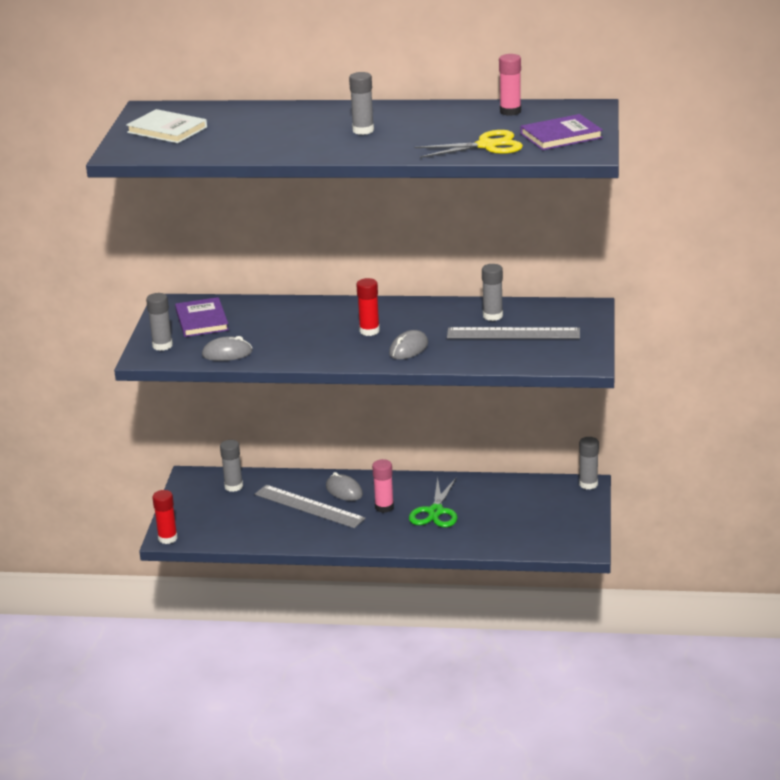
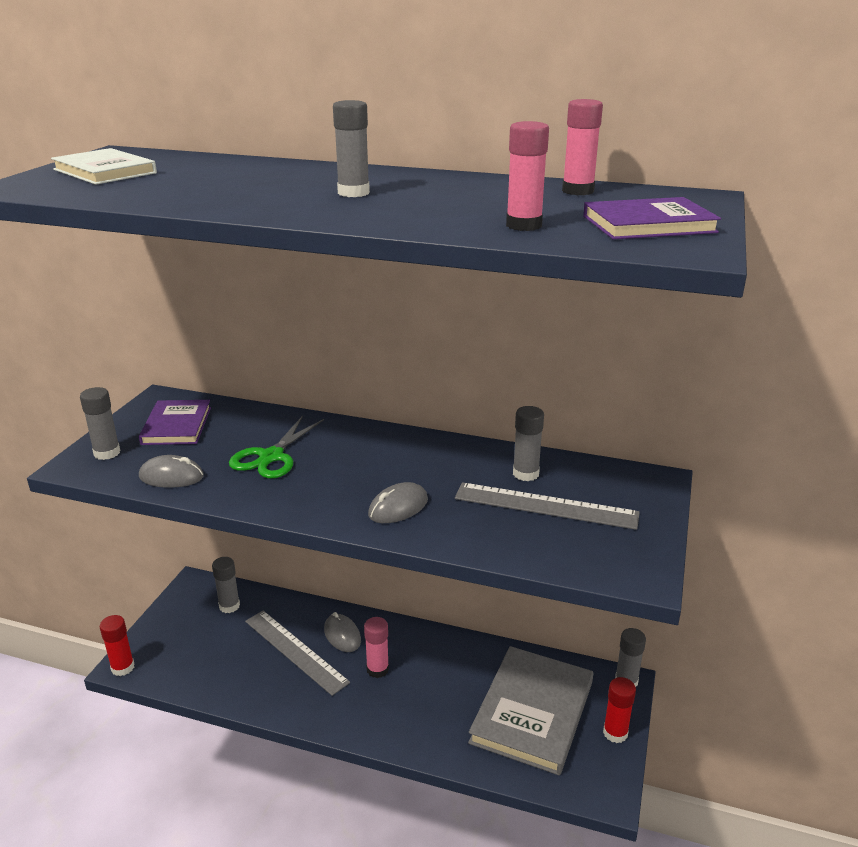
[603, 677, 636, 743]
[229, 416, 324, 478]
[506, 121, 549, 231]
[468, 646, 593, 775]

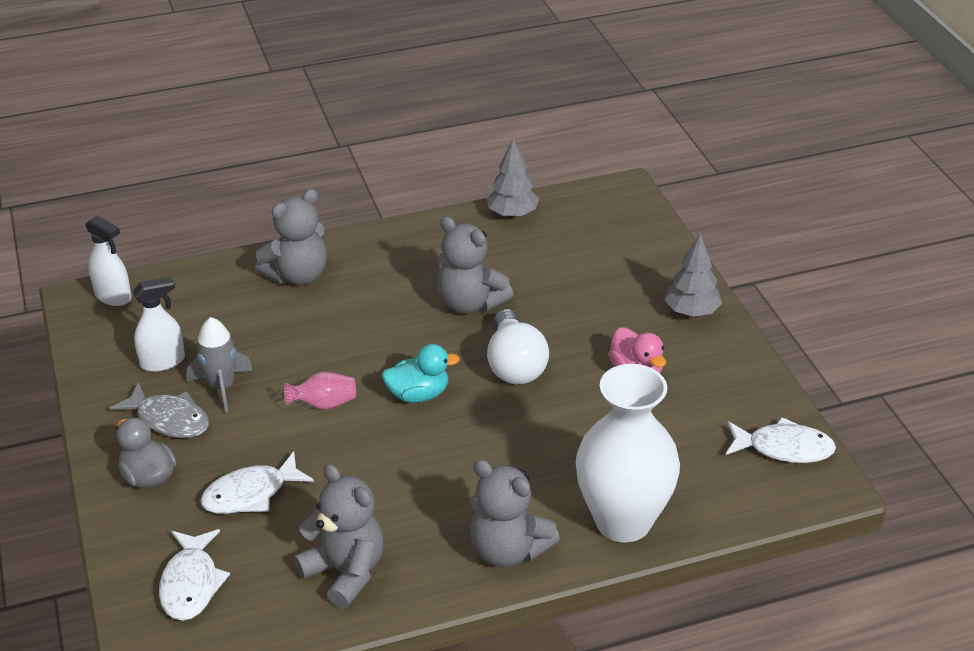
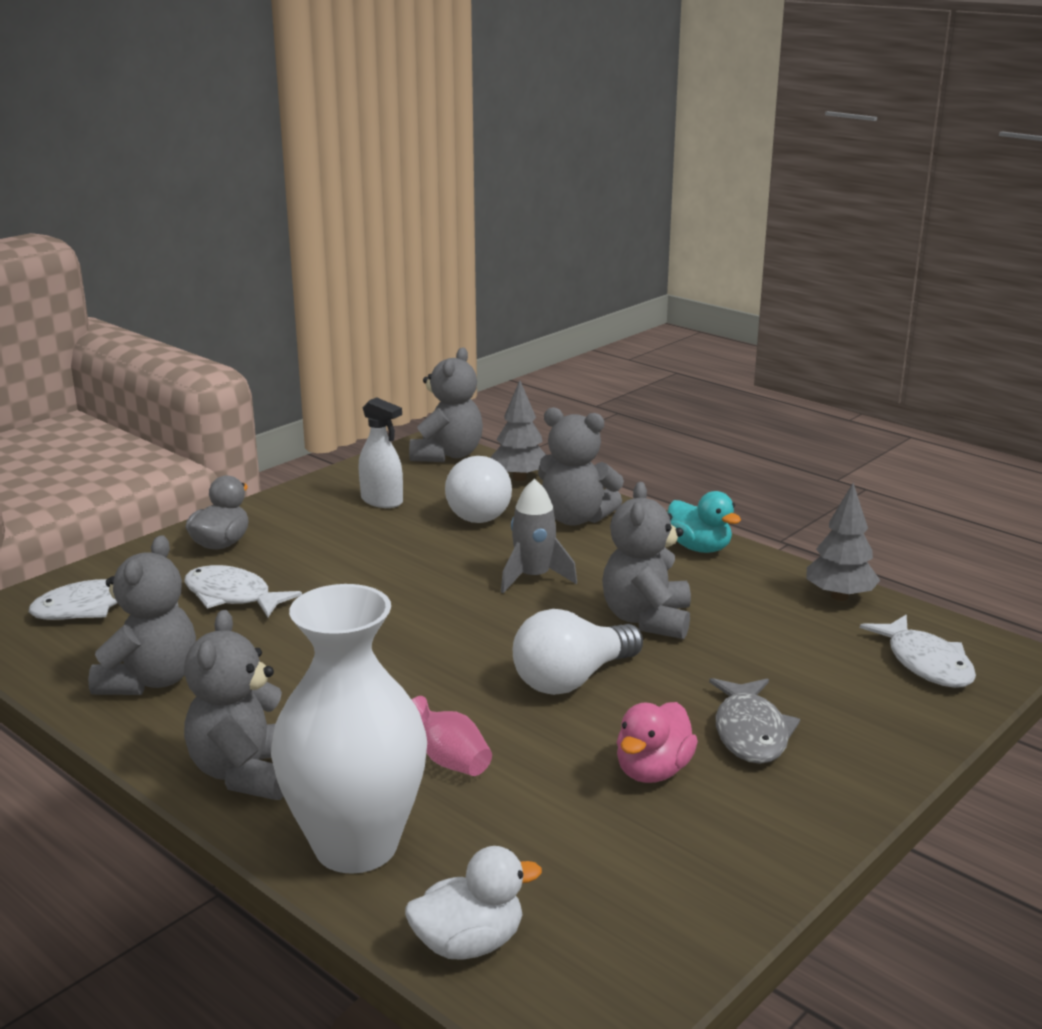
[409, 347, 483, 462]
[709, 678, 800, 764]
[501, 479, 577, 593]
[412, 696, 492, 776]
[668, 491, 741, 553]
[491, 380, 546, 481]
[860, 615, 976, 688]
[405, 846, 542, 960]
[445, 456, 512, 523]

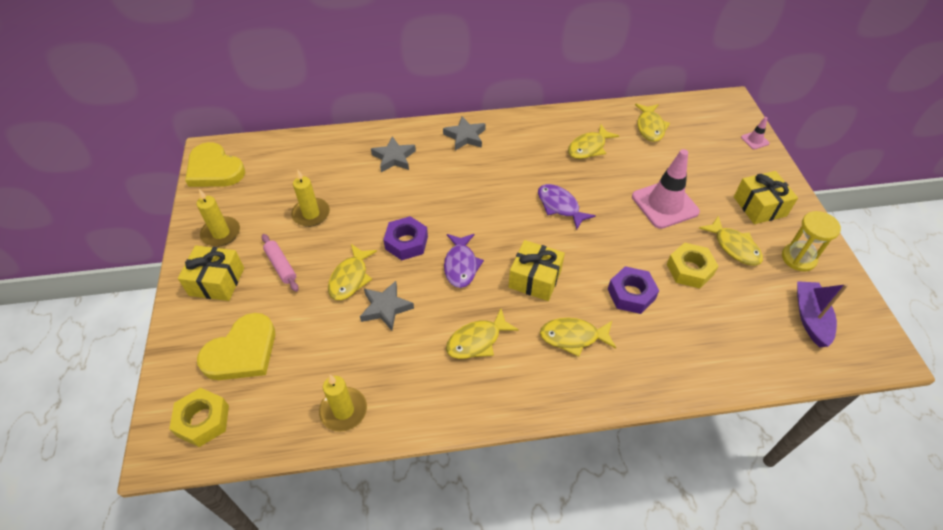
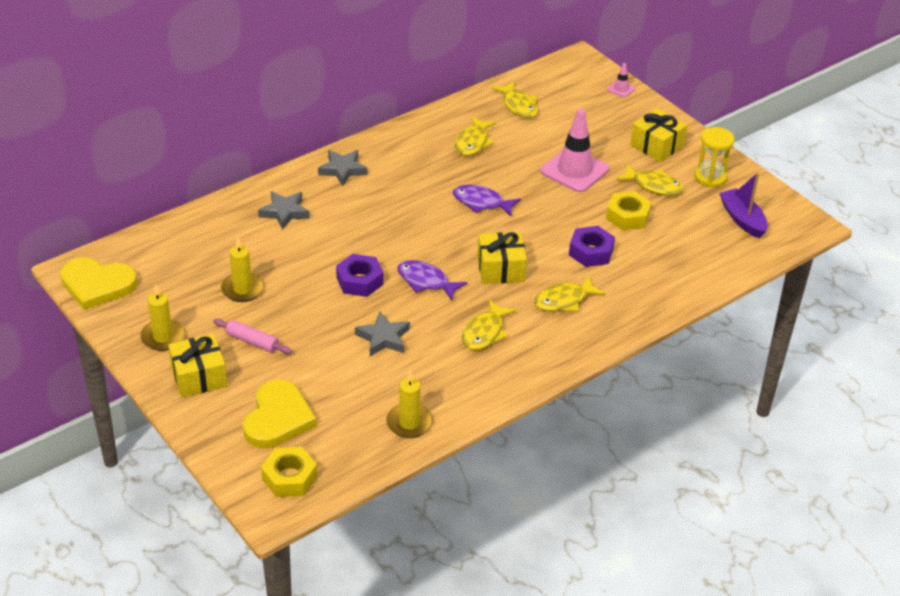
[328, 244, 377, 300] (first image)
[397, 260, 467, 301]

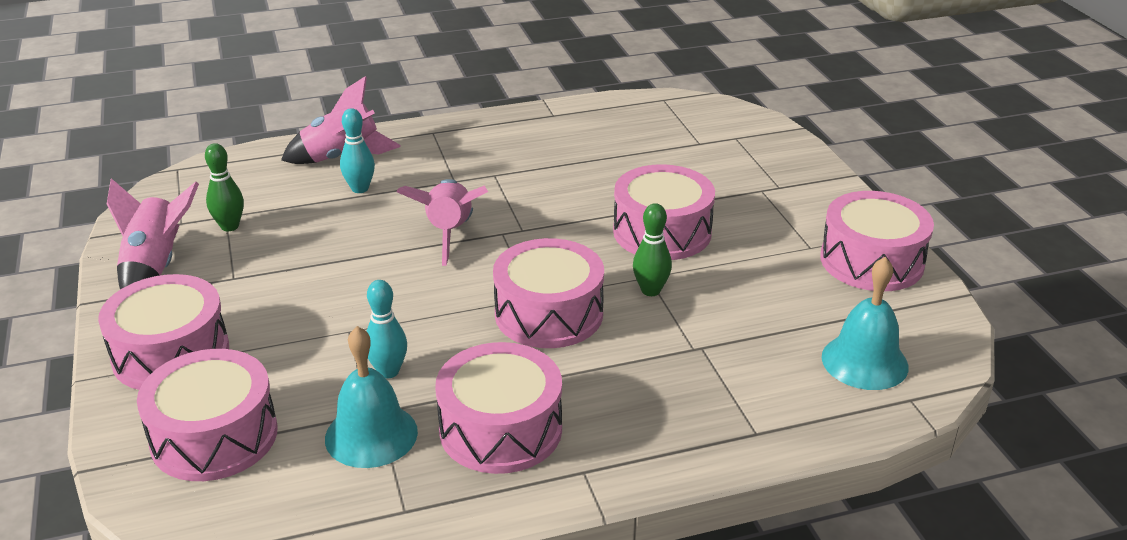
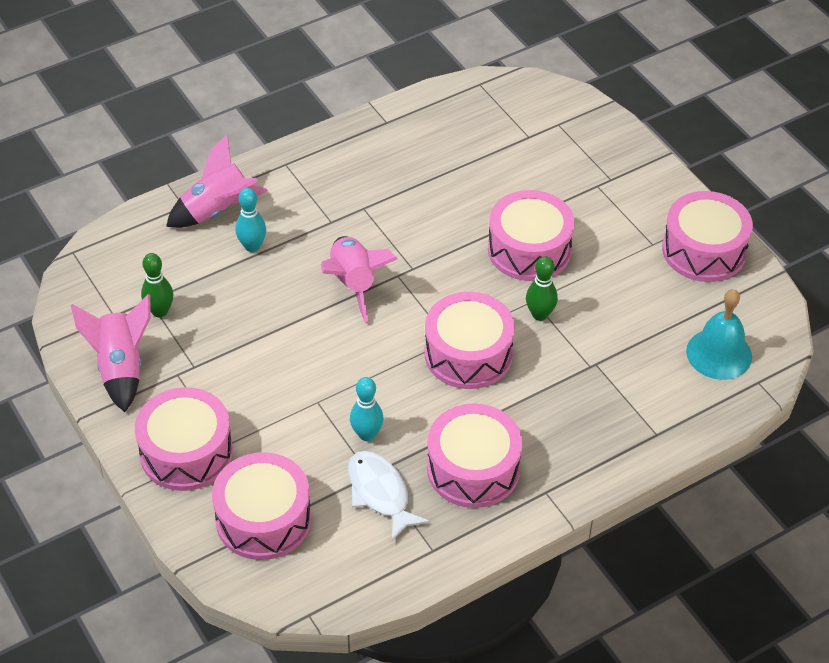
[348, 451, 430, 541]

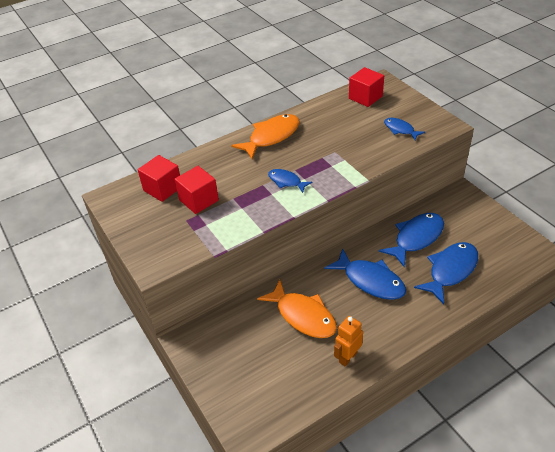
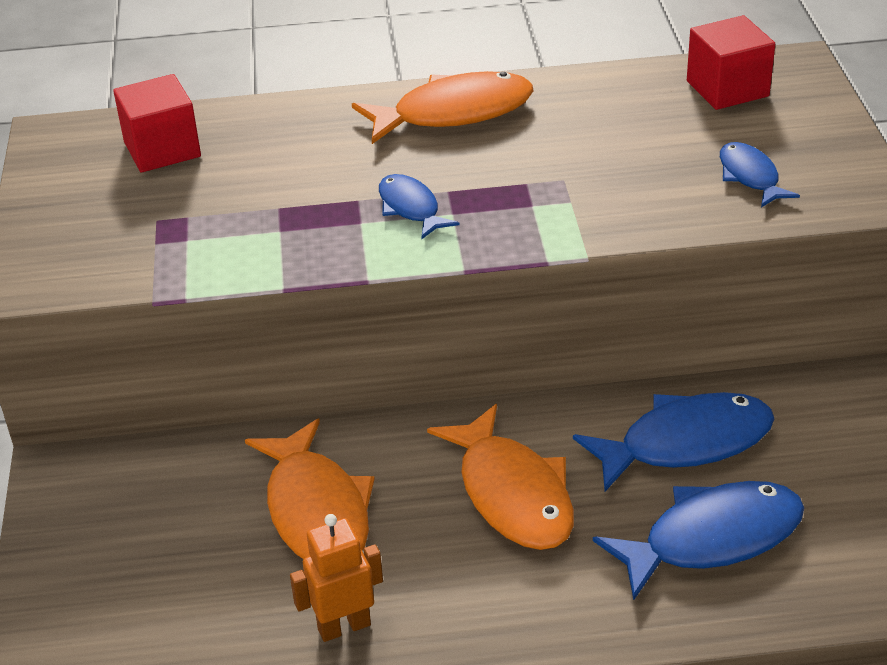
[174, 166, 219, 214] (first image)
[427, 404, 574, 550]

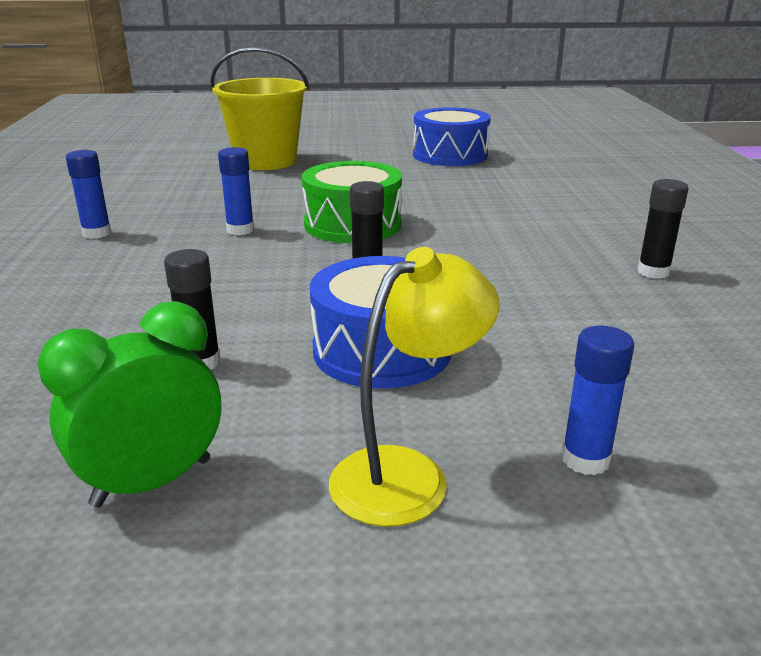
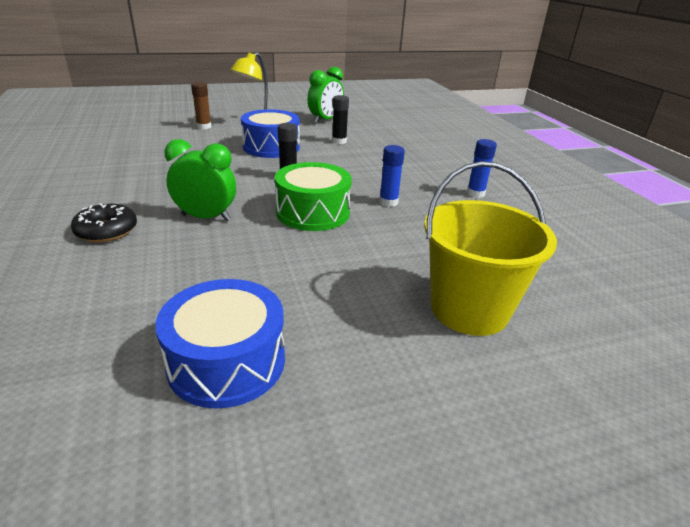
[191, 82, 211, 129]
[637, 179, 689, 279] (first image)
[71, 203, 137, 243]
[164, 139, 236, 221]

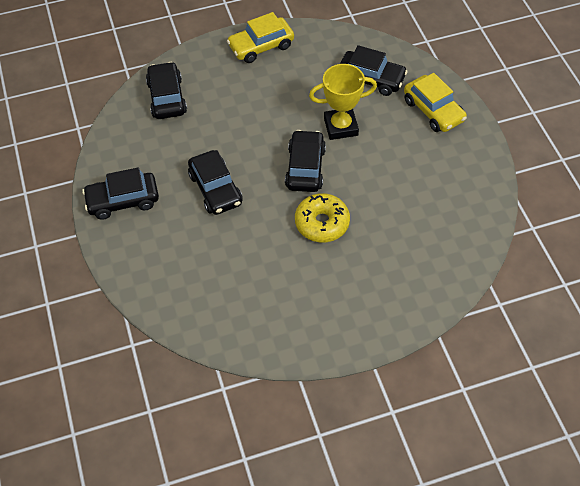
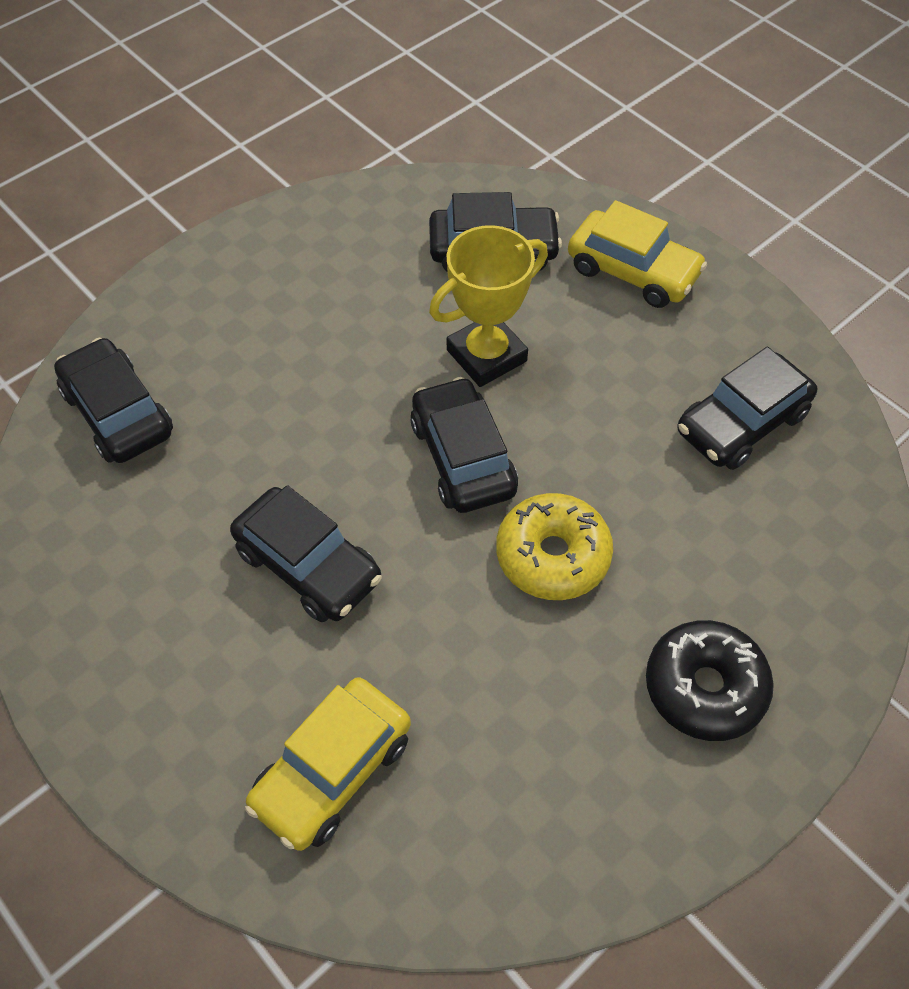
[677, 347, 817, 470]
[245, 677, 411, 851]
[646, 620, 774, 741]

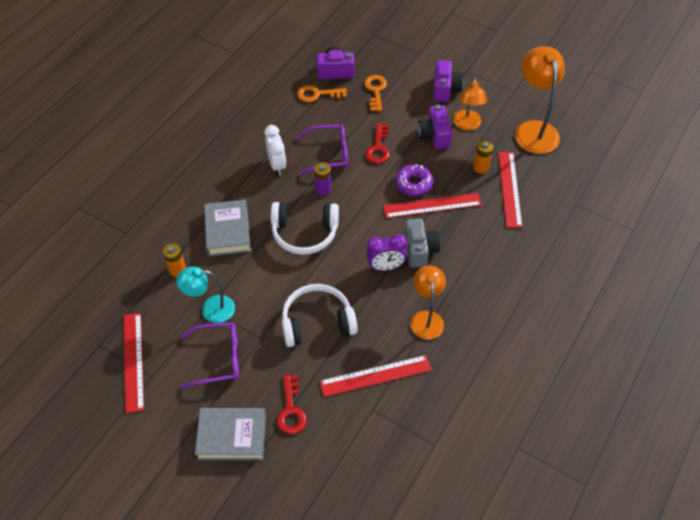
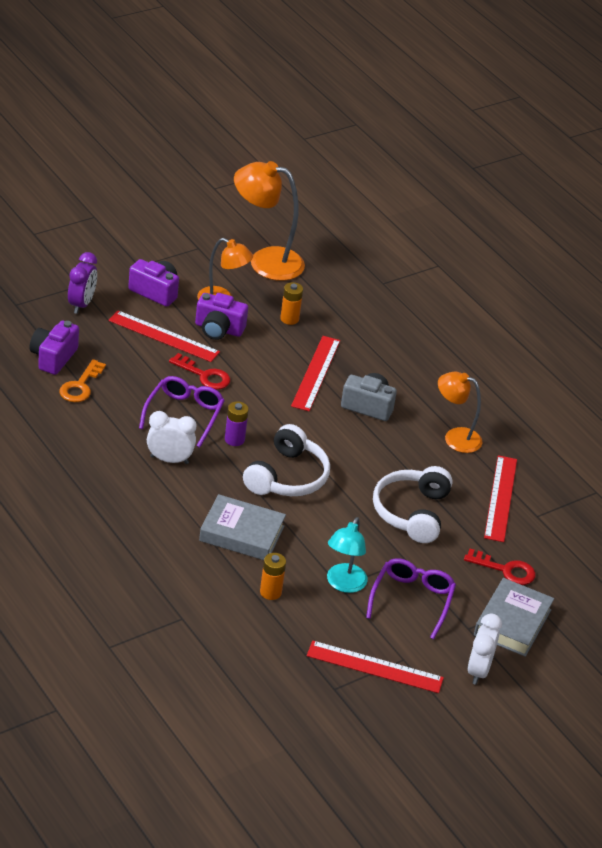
[364, 75, 387, 112] (first image)
[68, 252, 97, 314]
[395, 164, 433, 196] (first image)
[108, 311, 220, 362]
[468, 613, 502, 685]

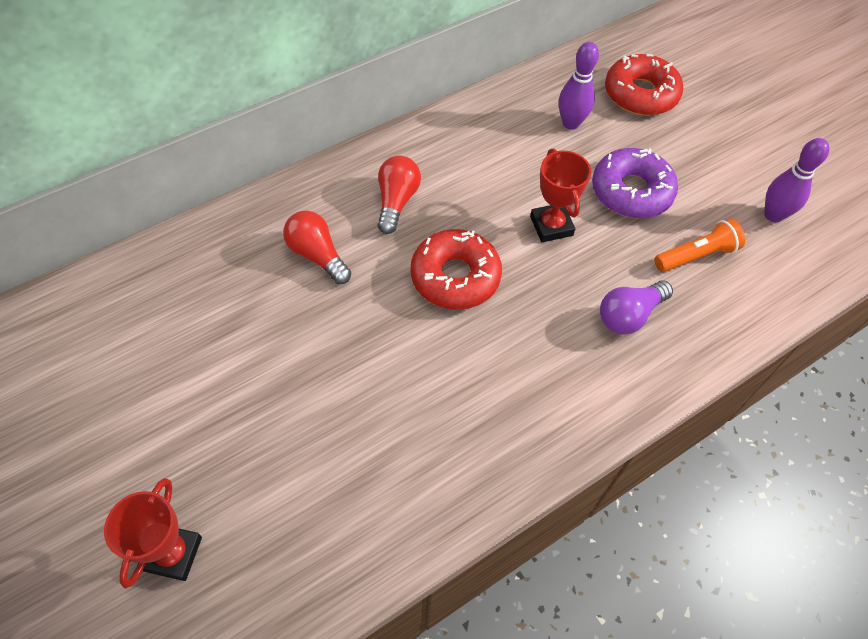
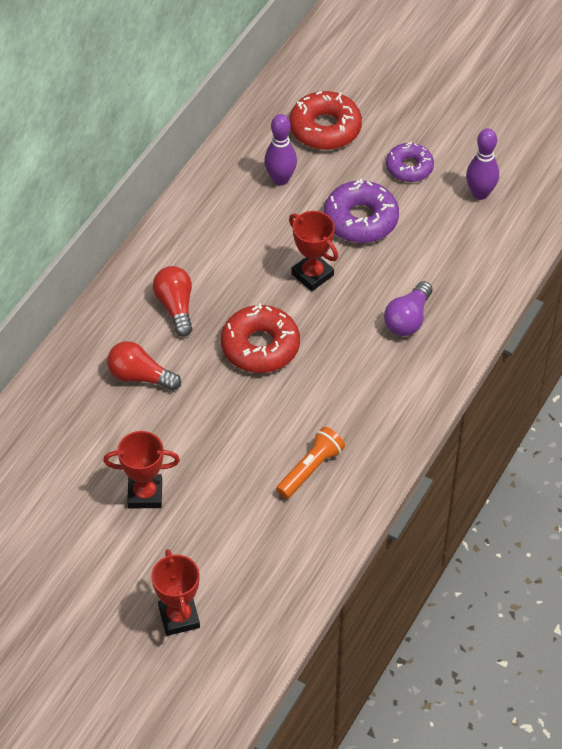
[276, 427, 345, 499]
[103, 431, 180, 508]
[386, 142, 434, 182]

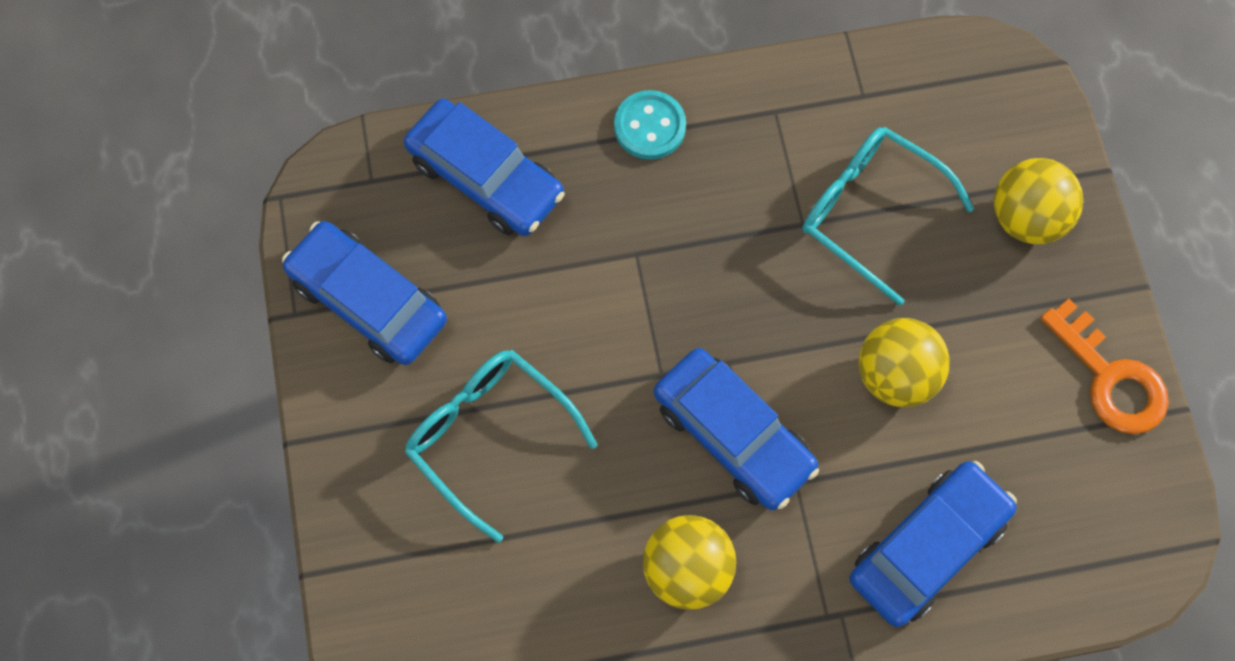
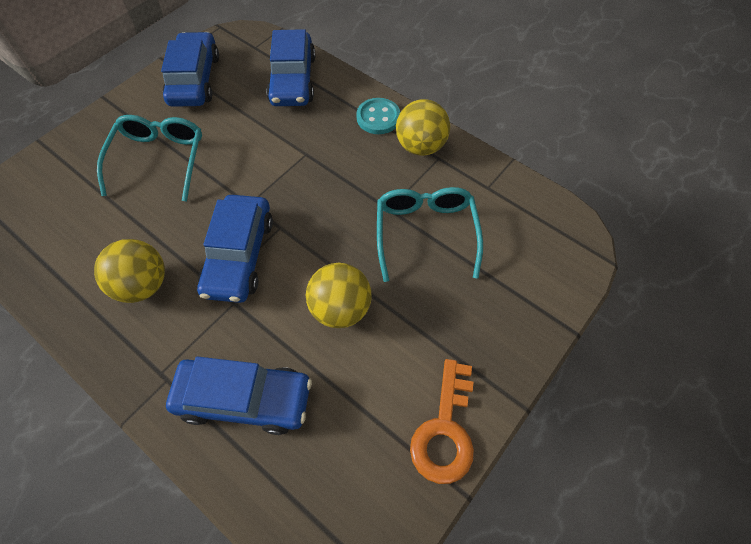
[396, 99, 450, 156]

